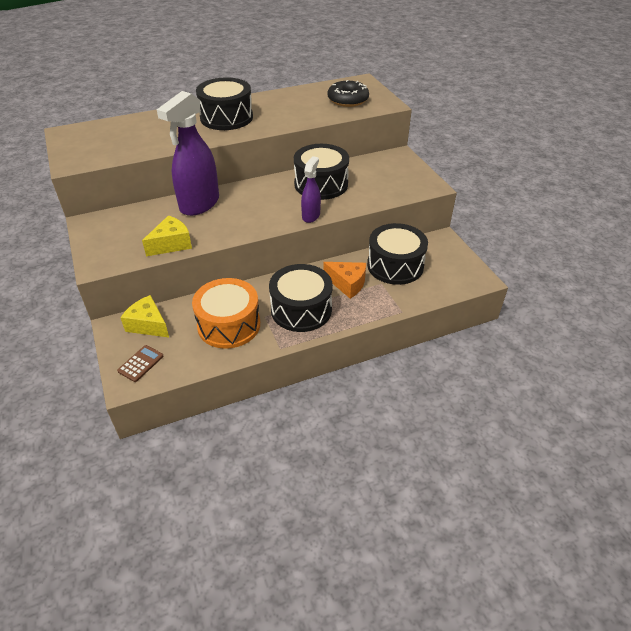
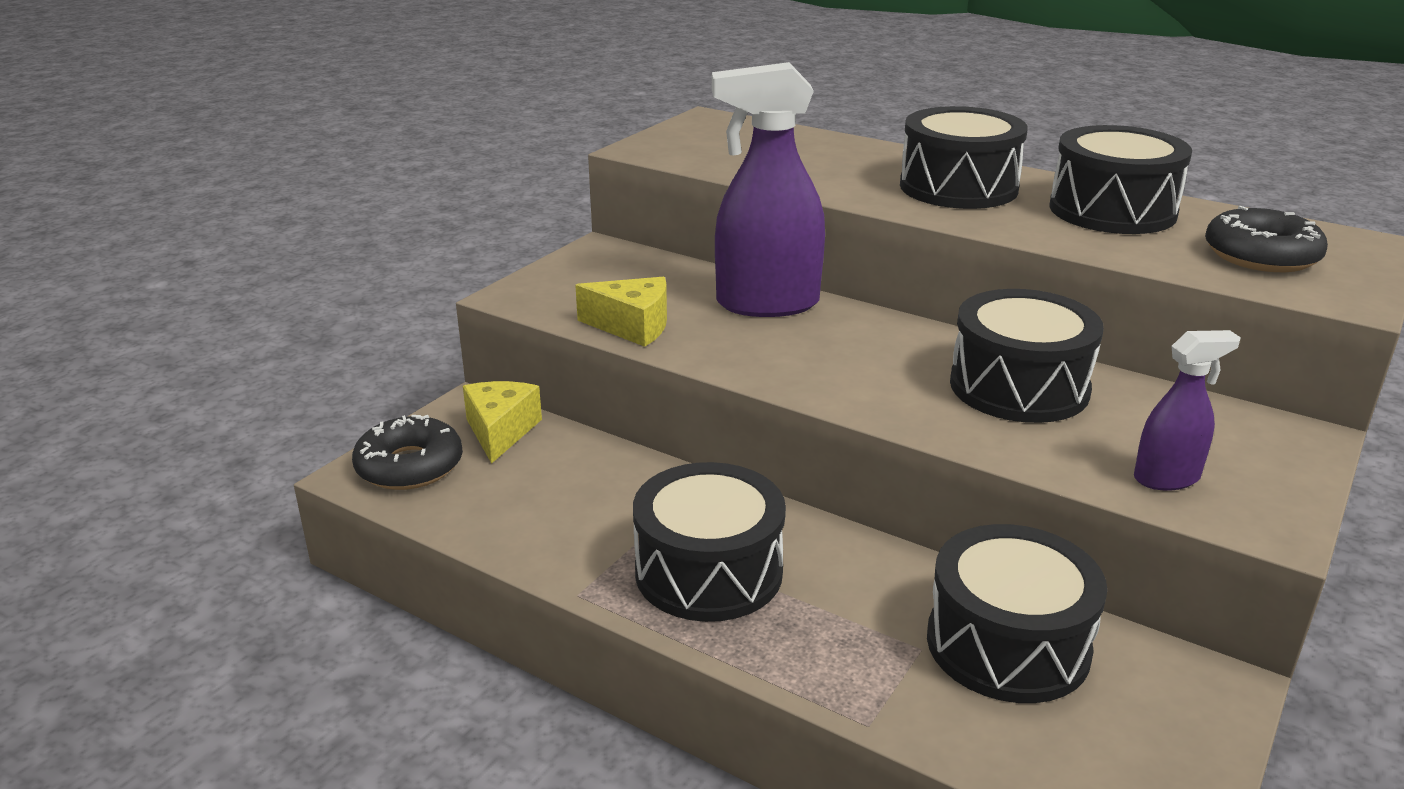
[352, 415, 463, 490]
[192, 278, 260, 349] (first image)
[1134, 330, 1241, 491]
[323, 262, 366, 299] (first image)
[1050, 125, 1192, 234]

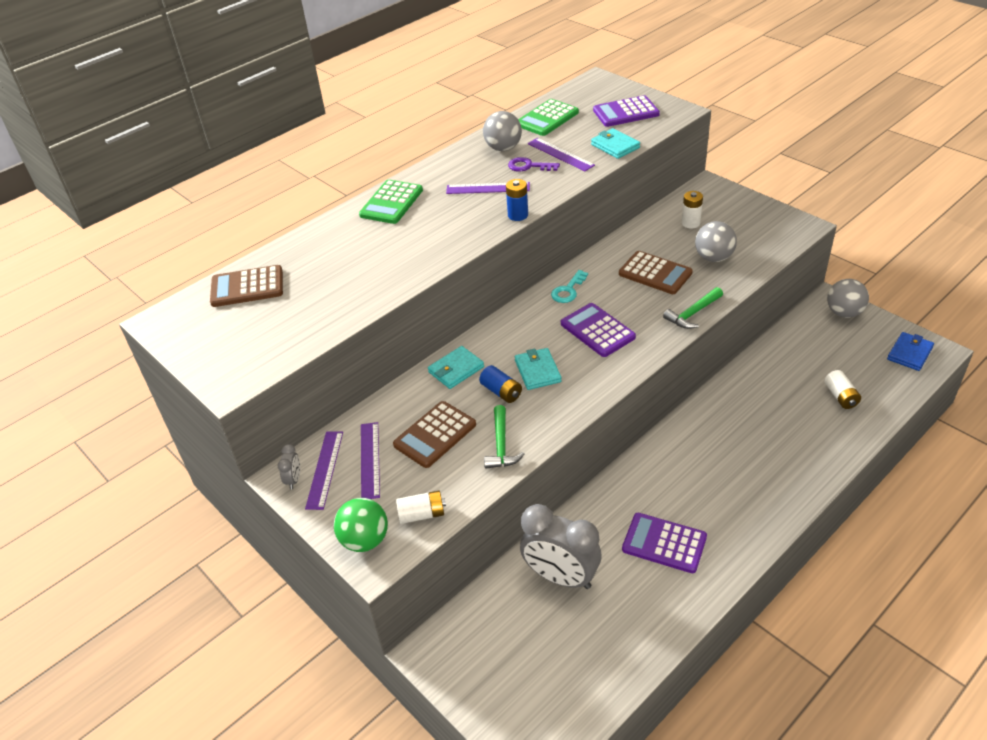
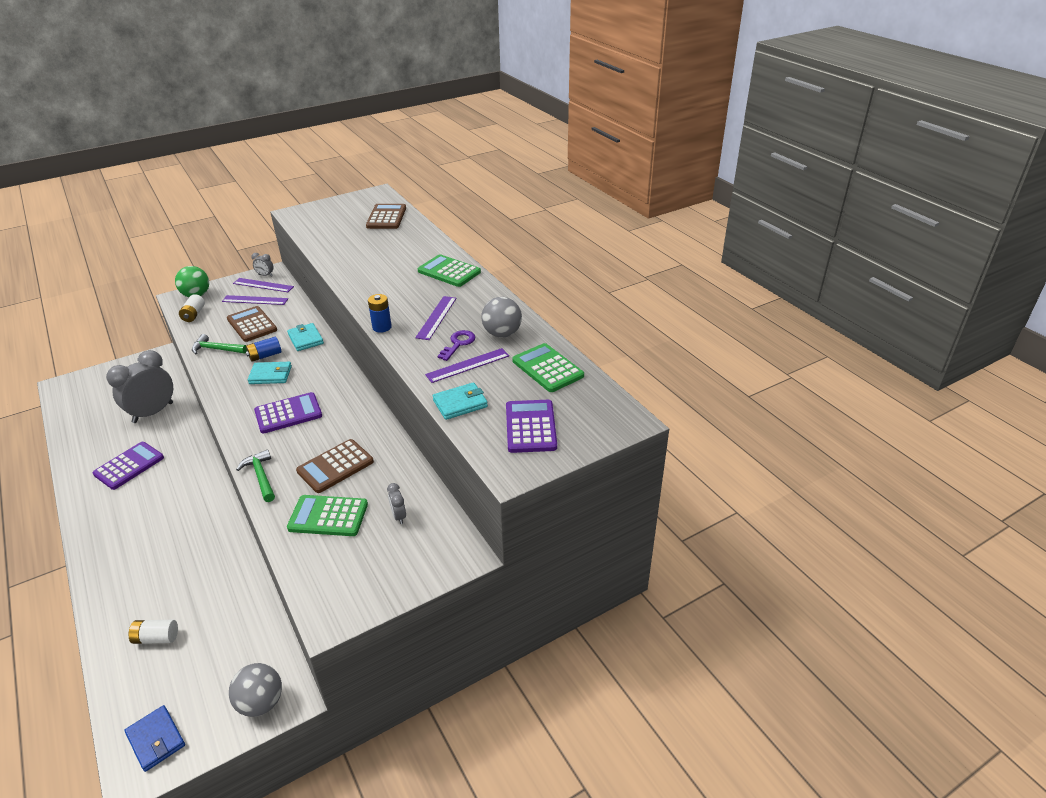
[551, 270, 588, 303] (first image)
[387, 483, 406, 524]
[287, 495, 368, 536]

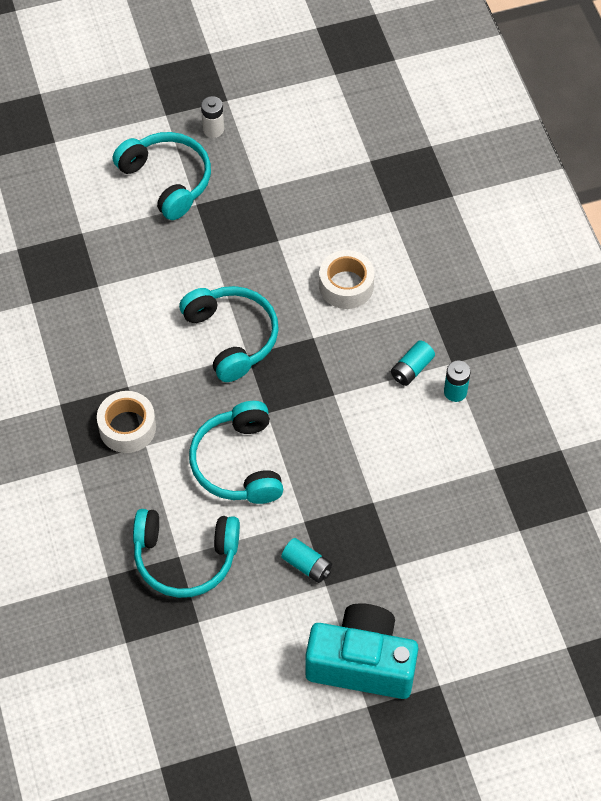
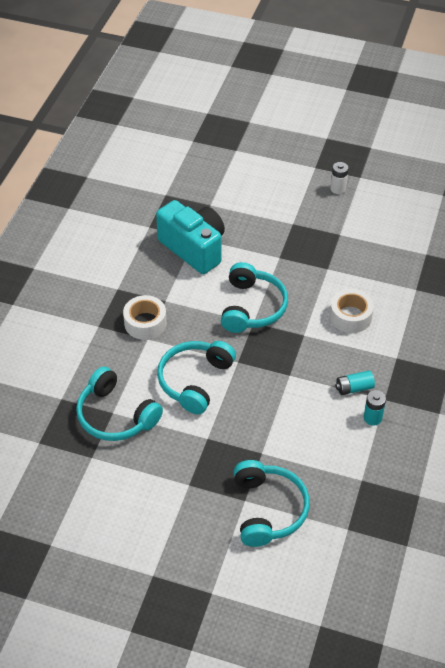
[234, 460, 310, 547]
[281, 538, 332, 583] (first image)
[156, 200, 225, 274]

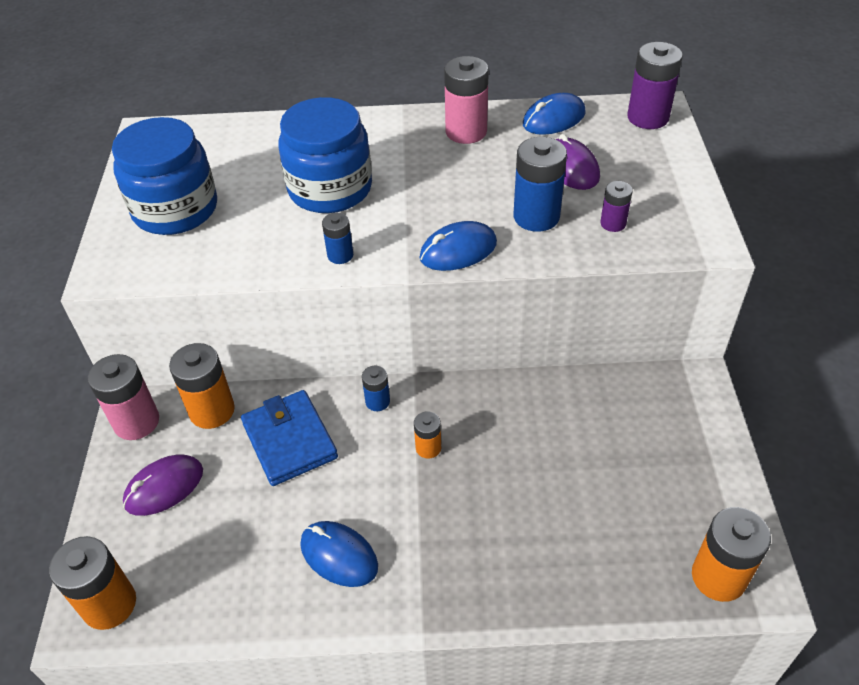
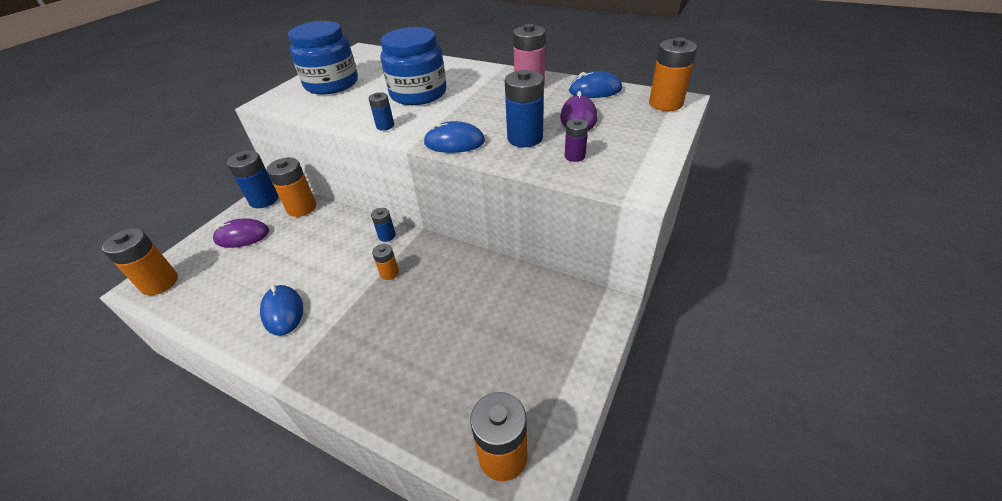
[227, 150, 278, 208]
[241, 390, 338, 486] (first image)
[649, 37, 697, 111]

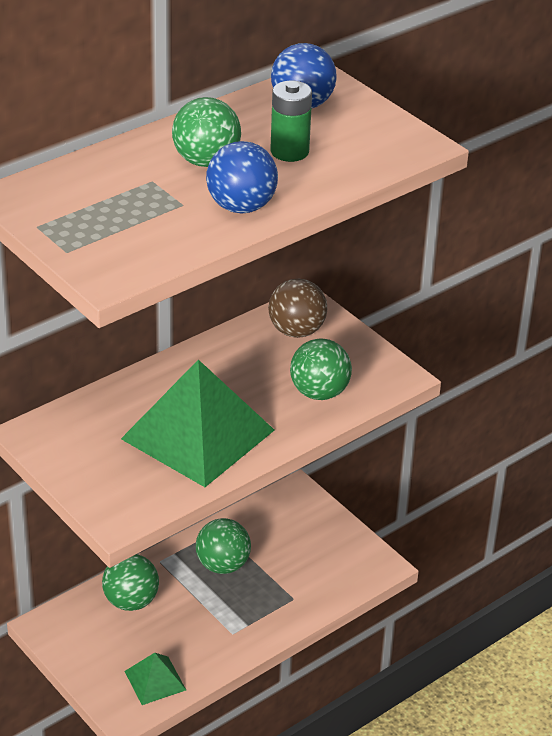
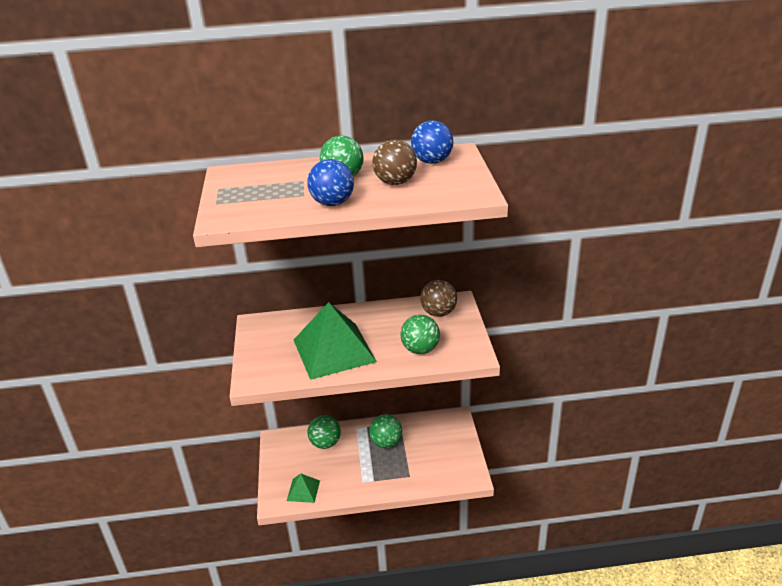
[372, 140, 417, 185]

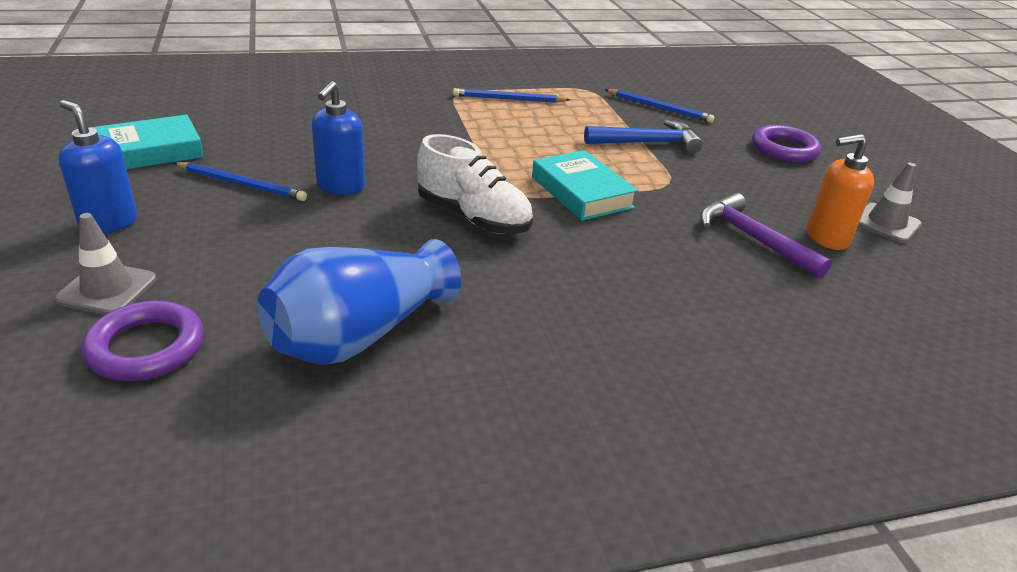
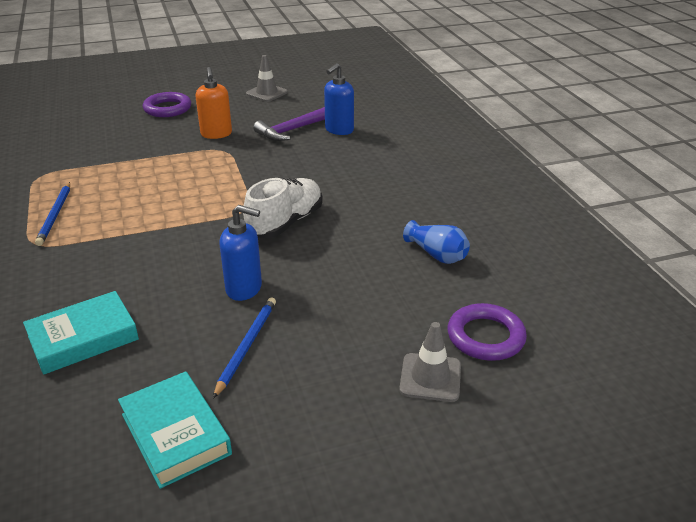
[324, 63, 354, 135]
[403, 220, 470, 264]
[23, 291, 139, 375]
[584, 120, 703, 154] (first image)
[605, 89, 714, 123] (first image)
[195, 67, 232, 139]

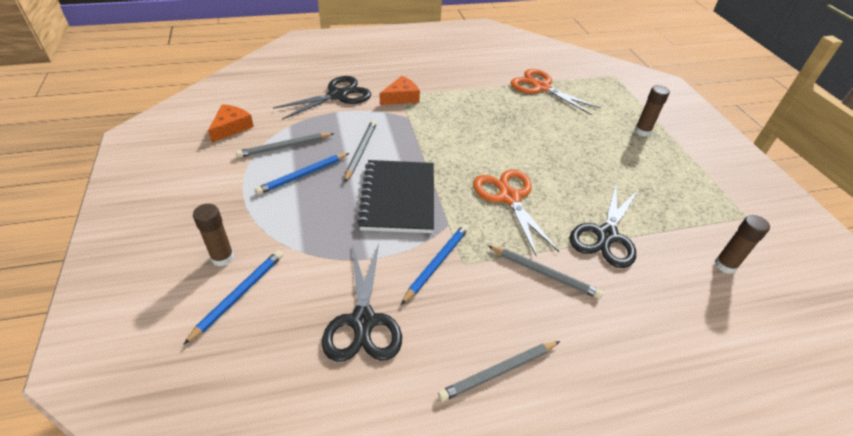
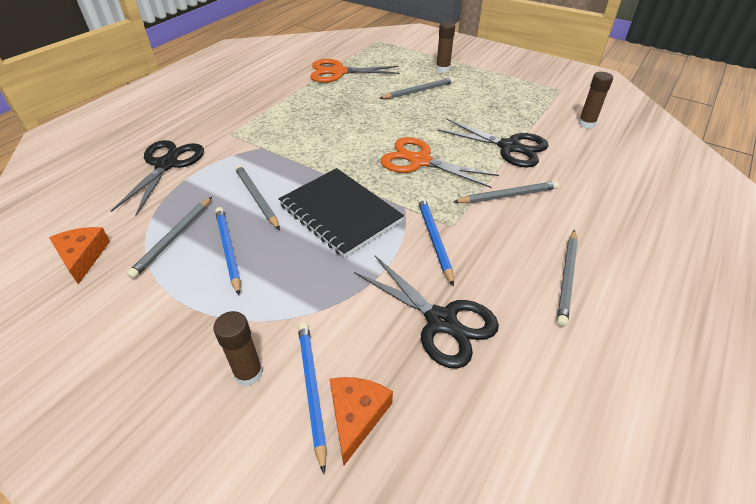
[215, 207, 241, 295]
[330, 377, 393, 465]
[437, 119, 548, 168]
[379, 77, 455, 99]

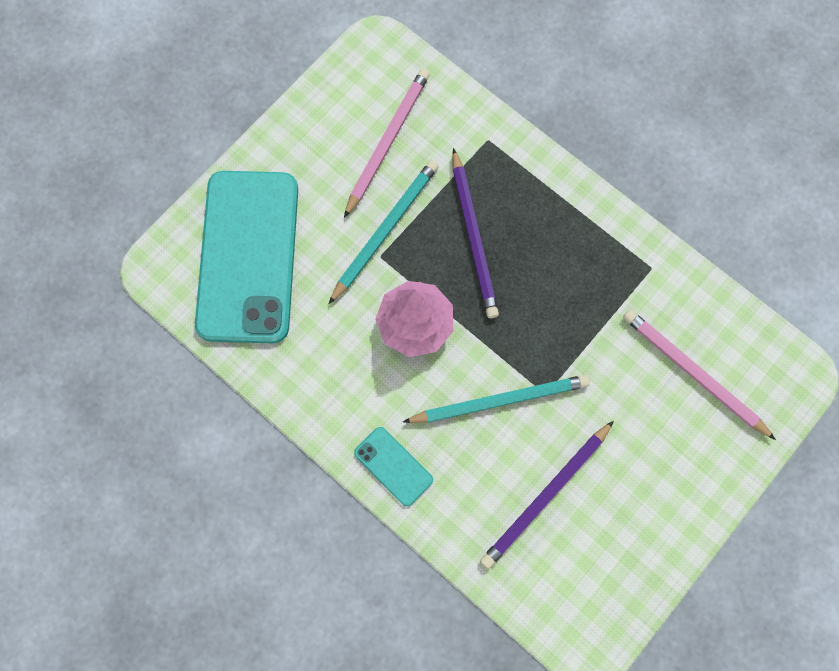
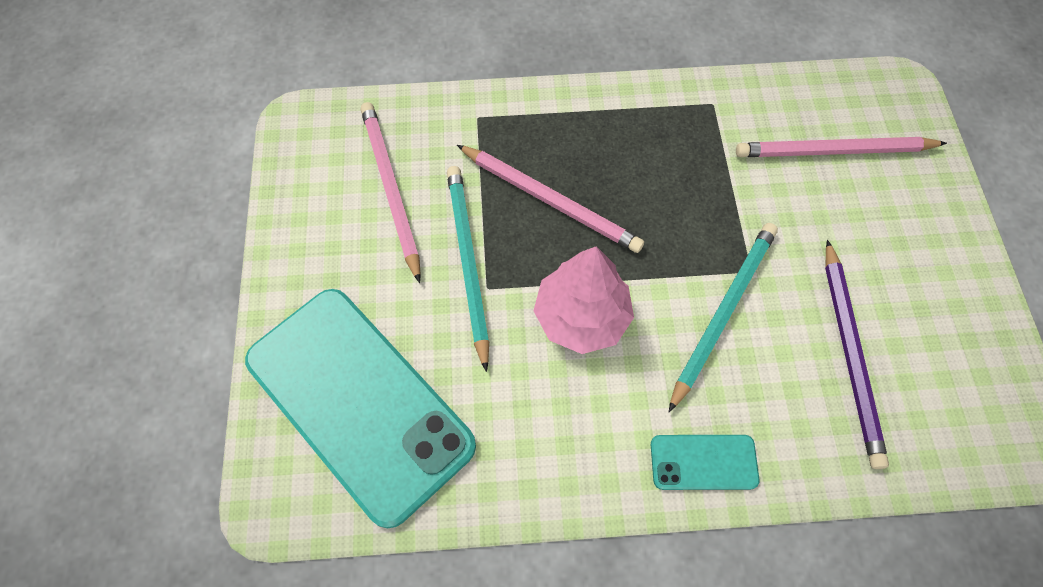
[457, 145, 644, 253]

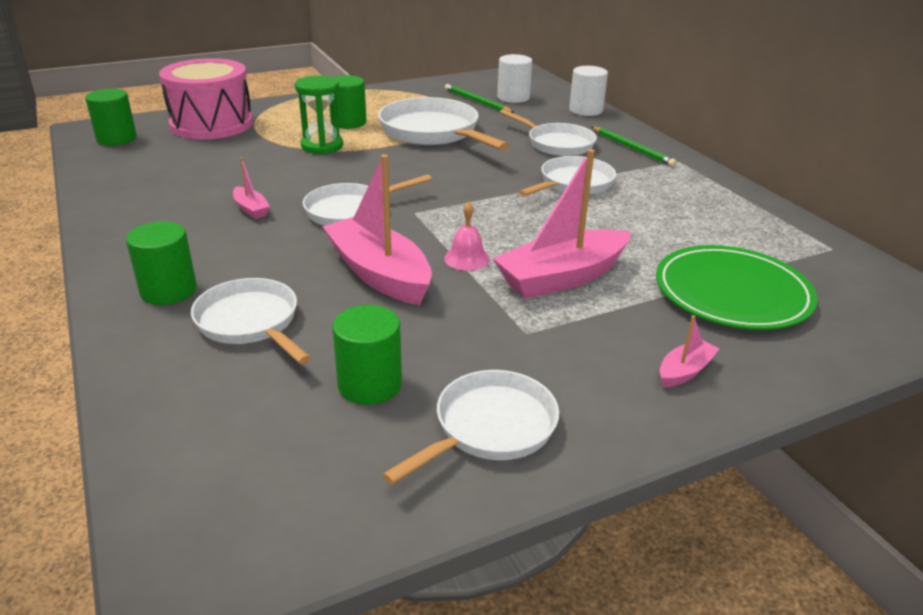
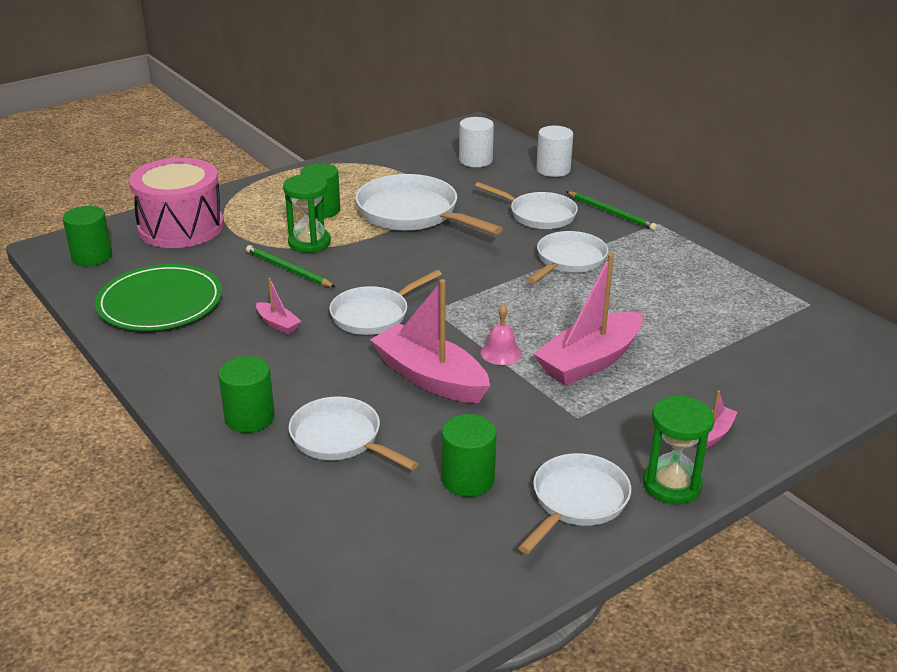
[246, 245, 335, 287]
[95, 264, 222, 331]
[643, 396, 714, 504]

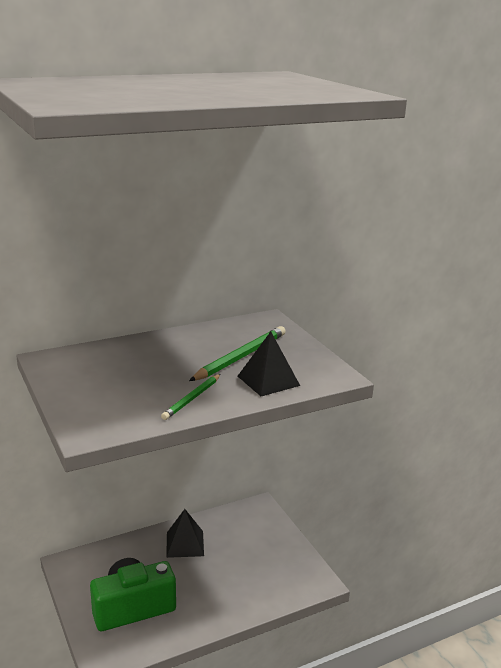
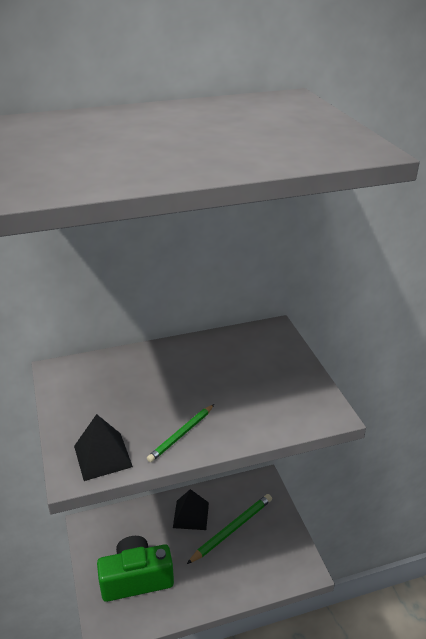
[187, 494, 272, 564]
[74, 414, 133, 481]

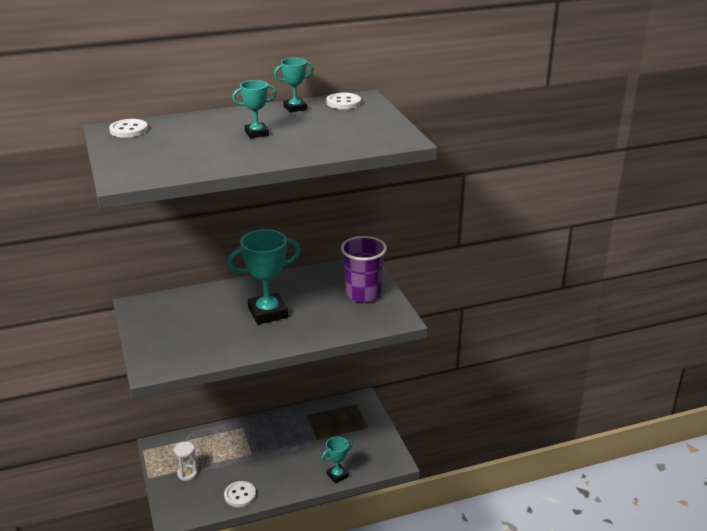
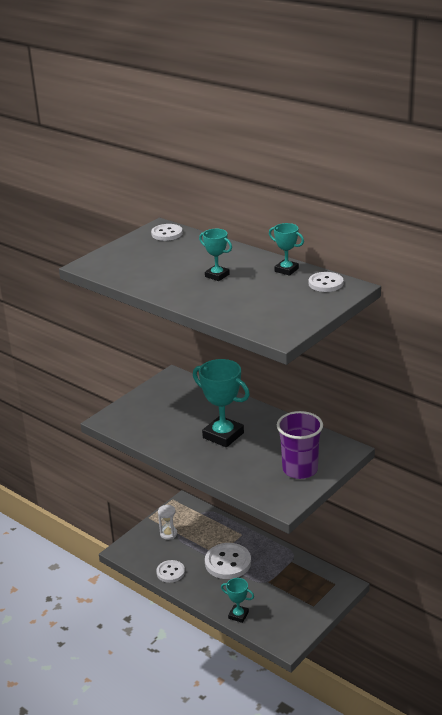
[205, 543, 251, 579]

